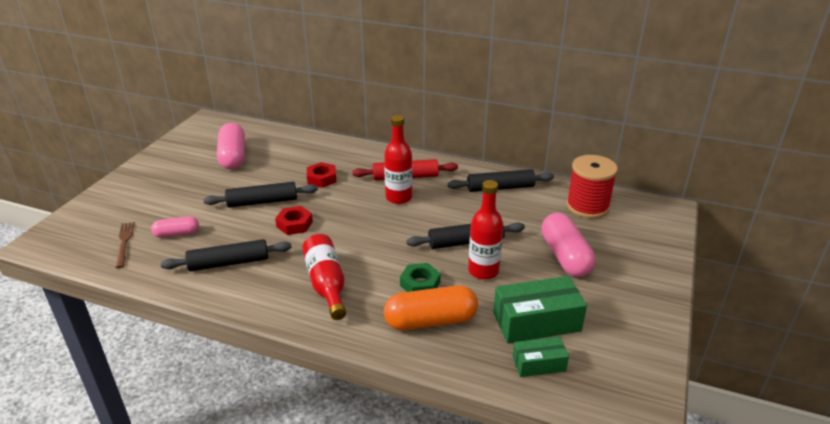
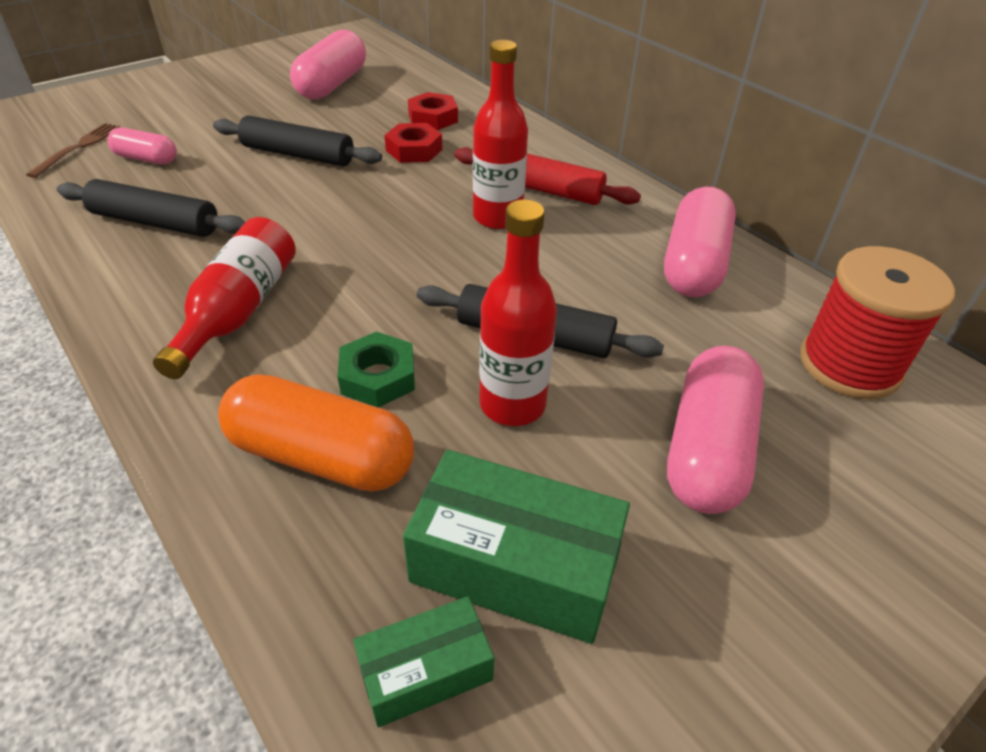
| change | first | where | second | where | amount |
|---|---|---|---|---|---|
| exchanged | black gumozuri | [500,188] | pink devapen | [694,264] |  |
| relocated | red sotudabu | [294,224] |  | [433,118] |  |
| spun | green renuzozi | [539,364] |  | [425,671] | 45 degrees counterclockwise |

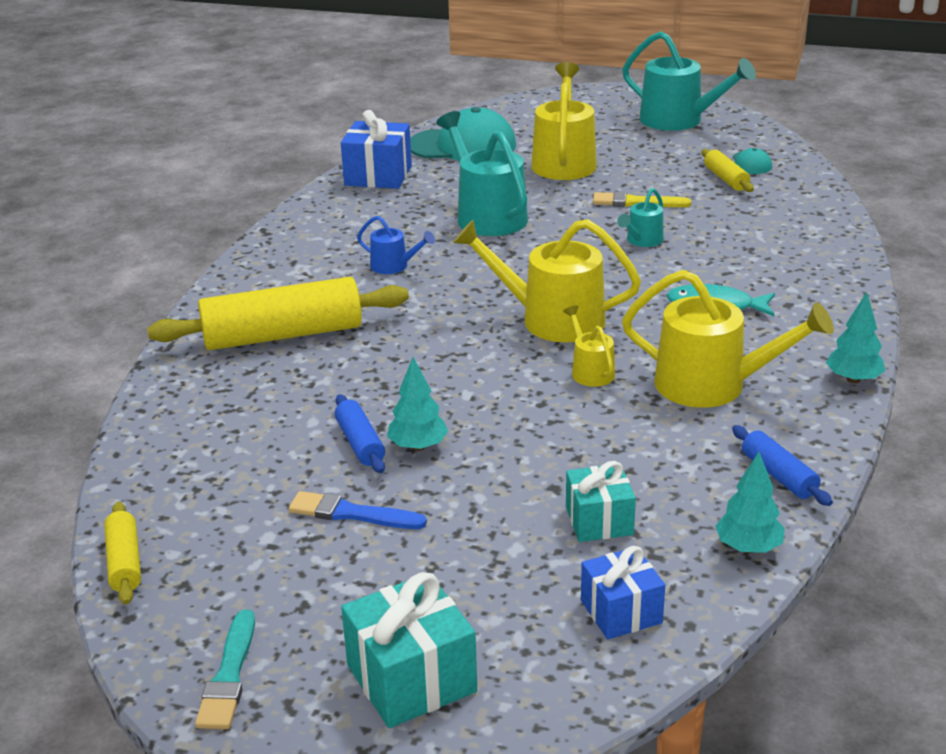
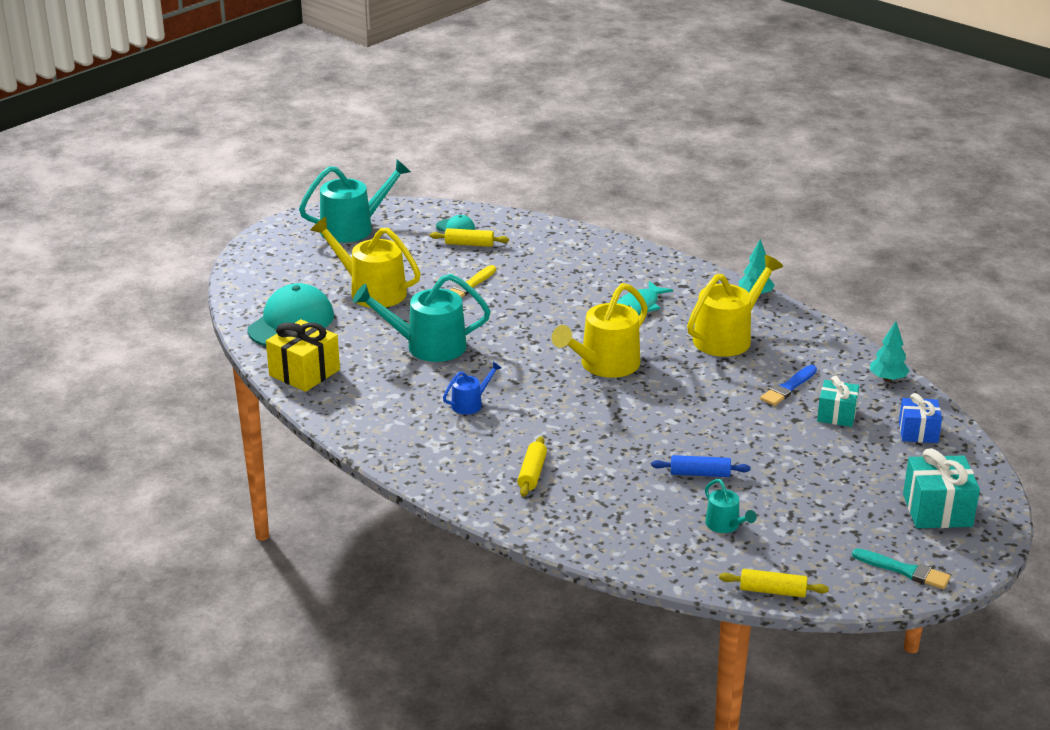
| change | first | where | second | where | amount |
|---|---|---|---|---|---|
| colour | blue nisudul | [378,176] | yellow nisudul | [304,372] |  |
| relocated | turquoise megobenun | [642,240] |  | [725,525] |  |
| size | yellow gumozuri | [282,335] |  | [532,473] | x0.48 |
| missing | yellow megobenun | [590,371] |  |  |  |
| missing | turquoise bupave | [418,446] |  |  |  |
| missing | blue gumozuri | [778,475] |  |  |  |
| relocated | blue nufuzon | [351,513] |  | [788,388] |  |

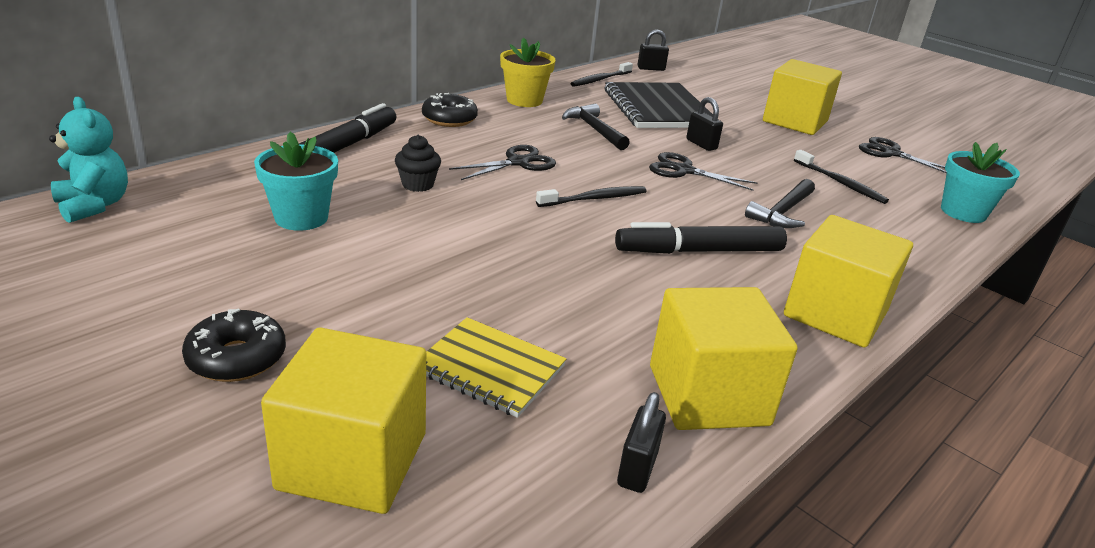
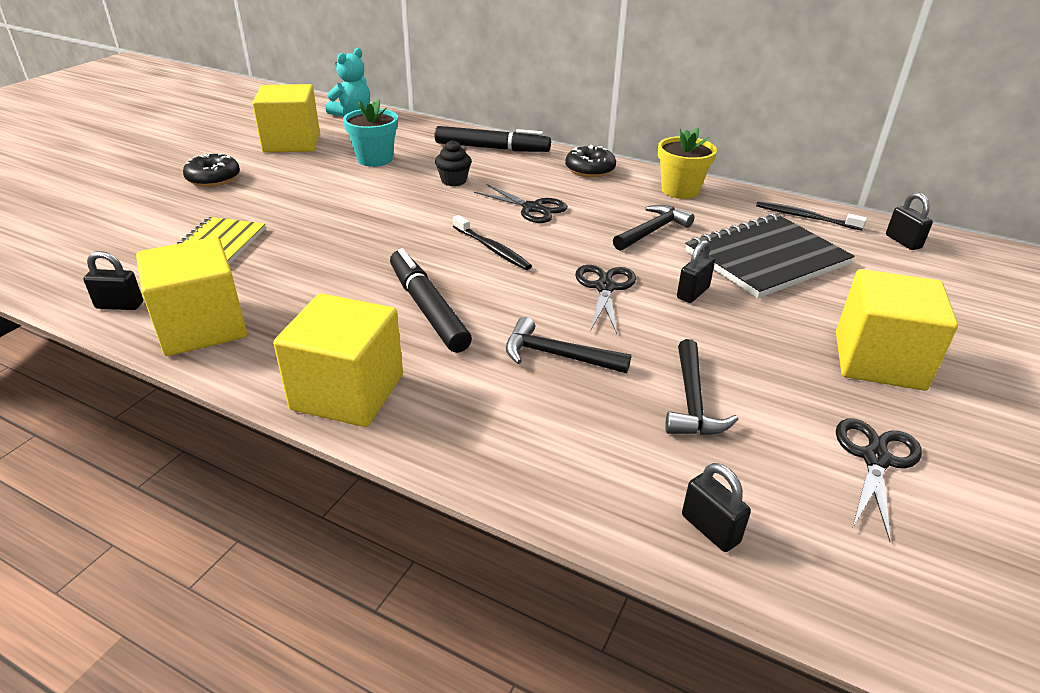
| change | first | where | second | where | amount |
|---|---|---|---|---|---|
| exchanged | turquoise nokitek | [963,212] | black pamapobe | [710,529] |  |
| exchanged | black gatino | [840,183] | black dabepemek | [692,401] |  |
| relocated | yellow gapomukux | [353,461] |  | [292,143] |  |

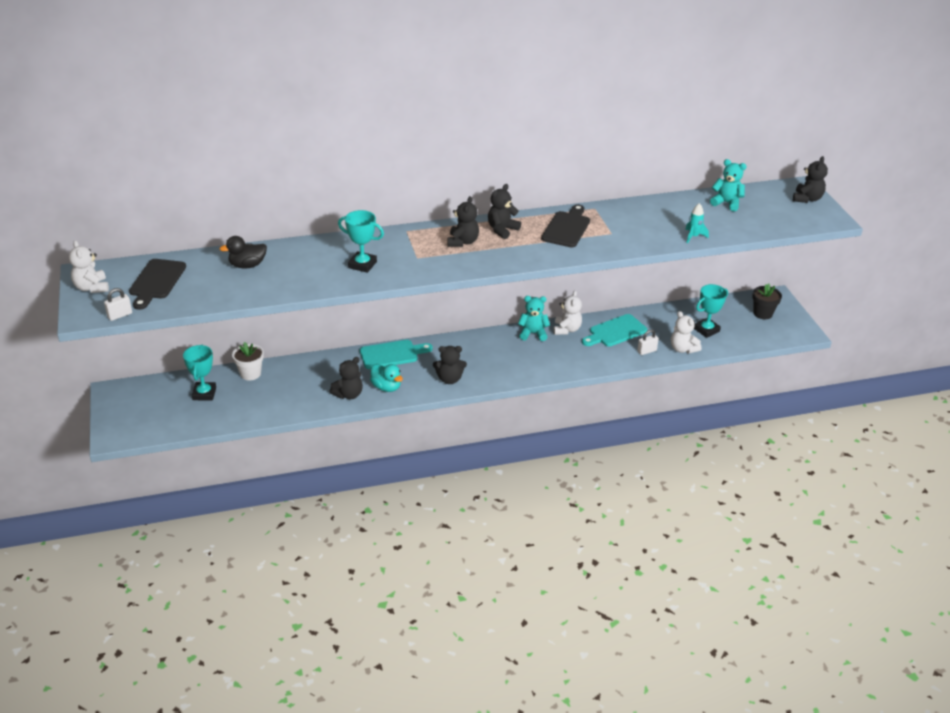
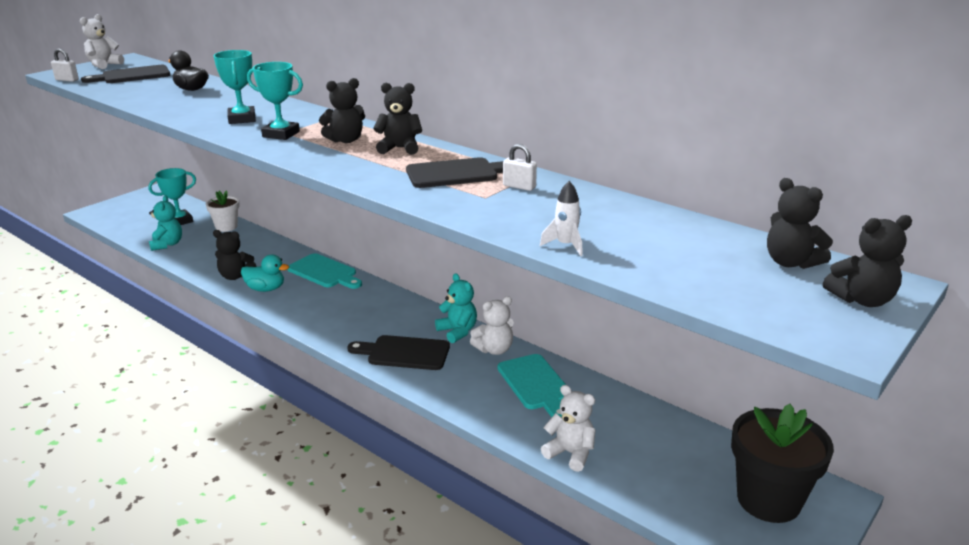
| change | first | where | second | where | amount |
|---|---|---|---|---|---|
| relocated | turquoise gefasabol | [726,203] |  | [167,244] |  |
| colour | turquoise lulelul | [693,237] | white lulelul | [565,245] |  |
| relocated | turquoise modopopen | [706,330] |  | [281,134] |  |
| size | black nokitek | [763,313] |  | [768,500] | x1.71 |
| spun | white gefasabol | [682,349] |  | [570,453] | 105 degrees clockwise |
| spun | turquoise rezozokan | [615,332] |  | [536,384] | 135 degrees counterclockwise |
| relocated | white pamapobe | [646,351] |  | [519,186] |  |
| relocated | black gefasabol | [449,379] |  | [790,262] |  |
| spun | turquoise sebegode | [386,387] |  | [266,289] | 90 degrees counterclockwise |
| appeared |  |  | black rezozokan | [404,353] |  |

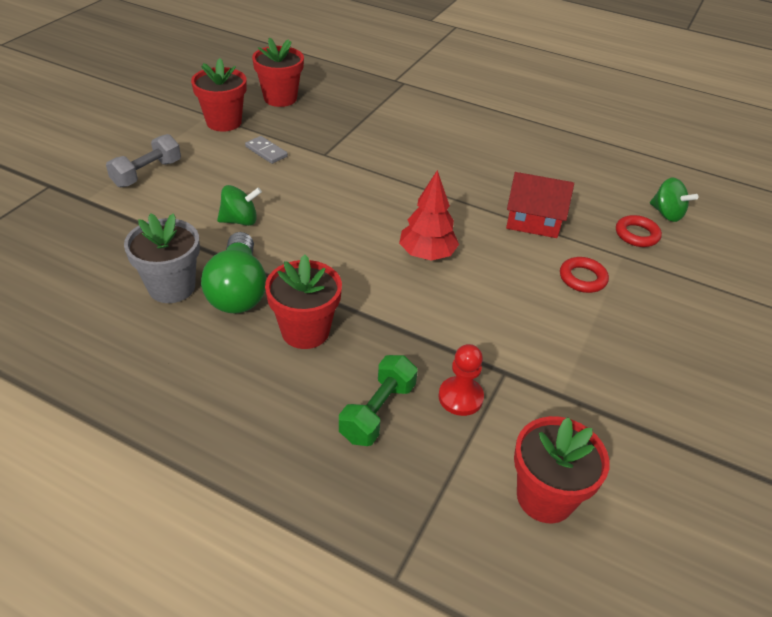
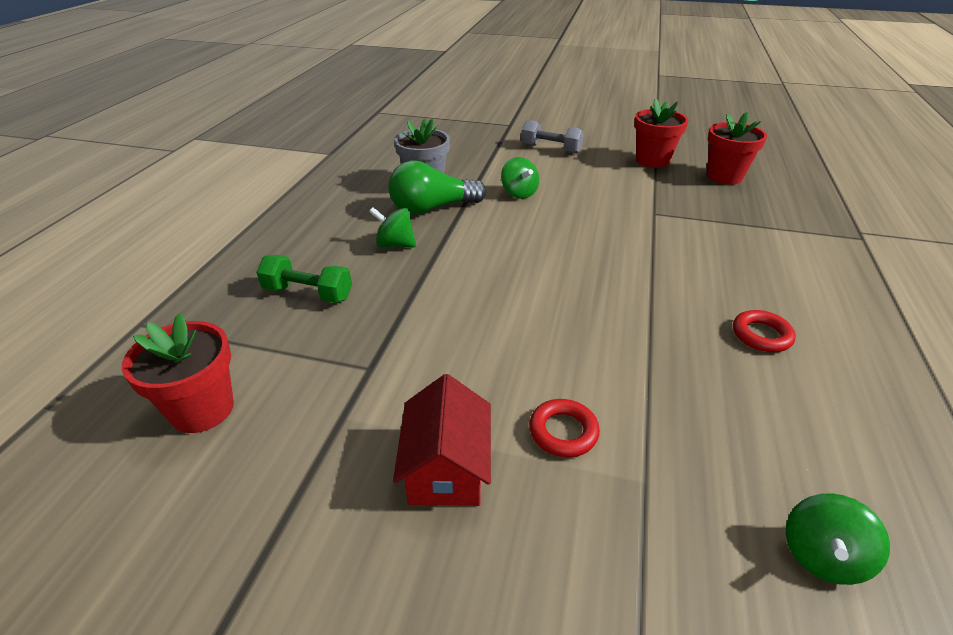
| change | first | where | second | where | amount |
|---|---|---|---|---|---|
| missing | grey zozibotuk | [266,151] |  |  |  |
| missing | red bupave | [427,254] |  |  |  |
| relocated | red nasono | [533,221] |  | [446,468] |  |
| relocated | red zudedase | [637,235] |  | [761,335] |  |
| exchanged | red nokitek | [305,331] | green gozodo | [395,244] |  |
| missing | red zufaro | [460,397] |  |  |  |

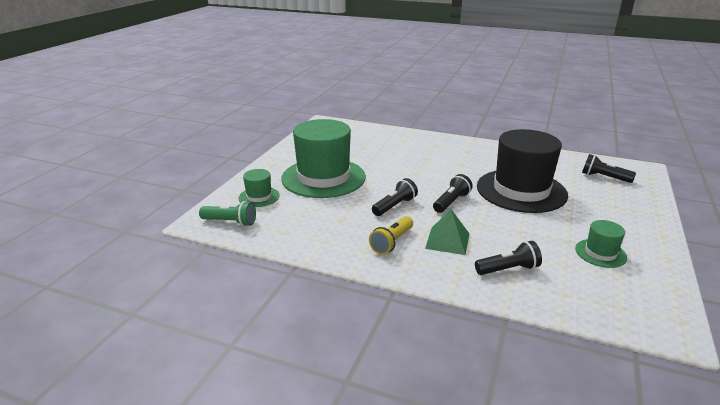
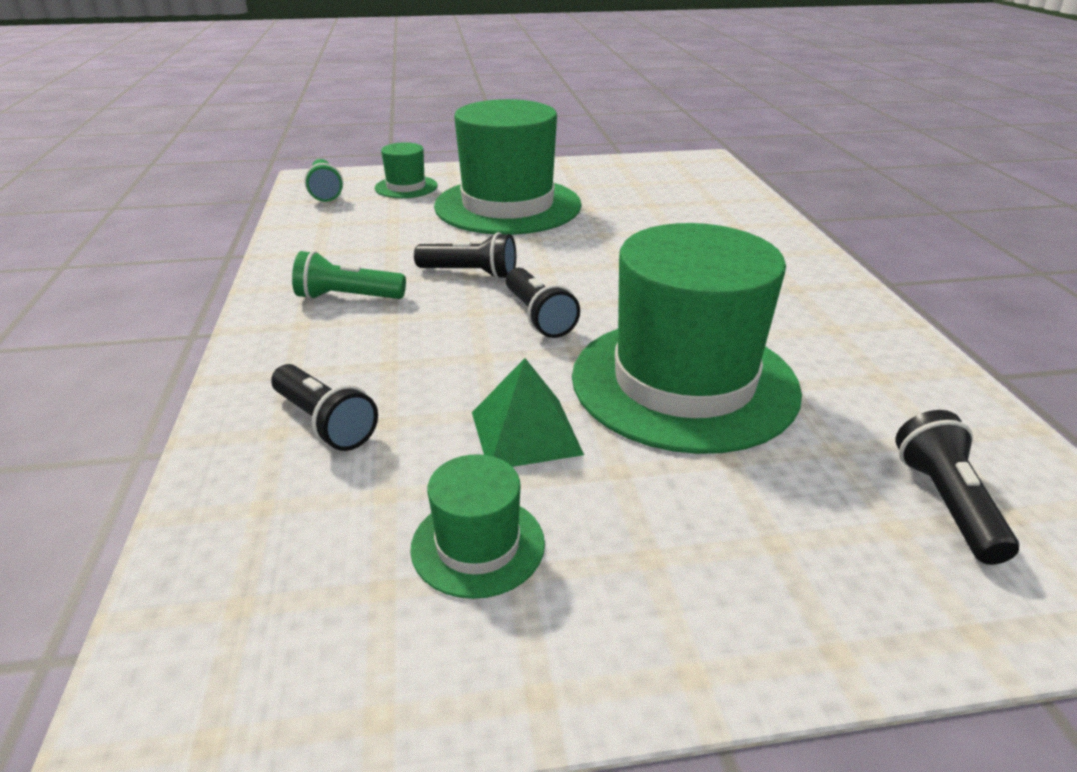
| change | first | where | second | where | amount |
|---|---|---|---|---|---|
| colour | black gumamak | [521,190] | green gumamak | [684,382] |  |
| spun | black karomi | [451,202] |  | [538,317] | 60 degrees clockwise |
| relocated | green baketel | [447,240] |  | [525,432] |  |
| colour | yellow karomi | [392,242] | green karomi | [348,297] |  |

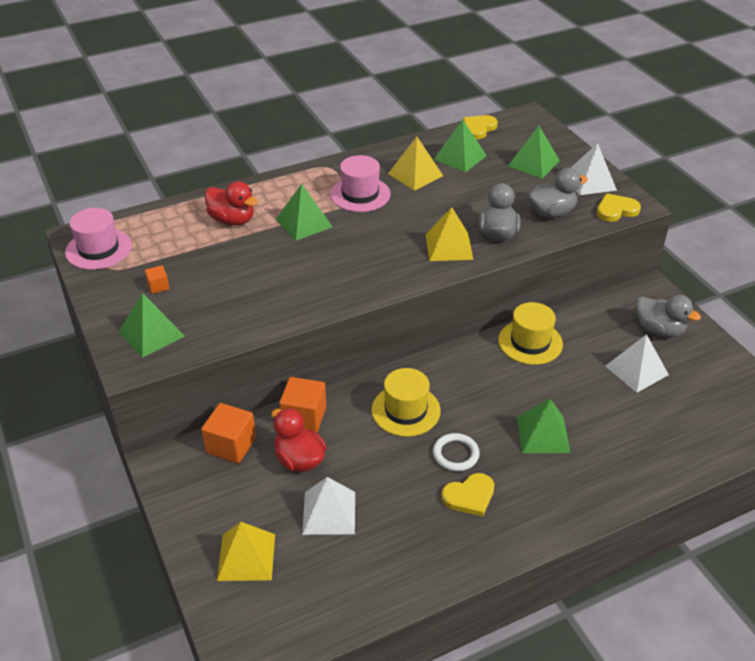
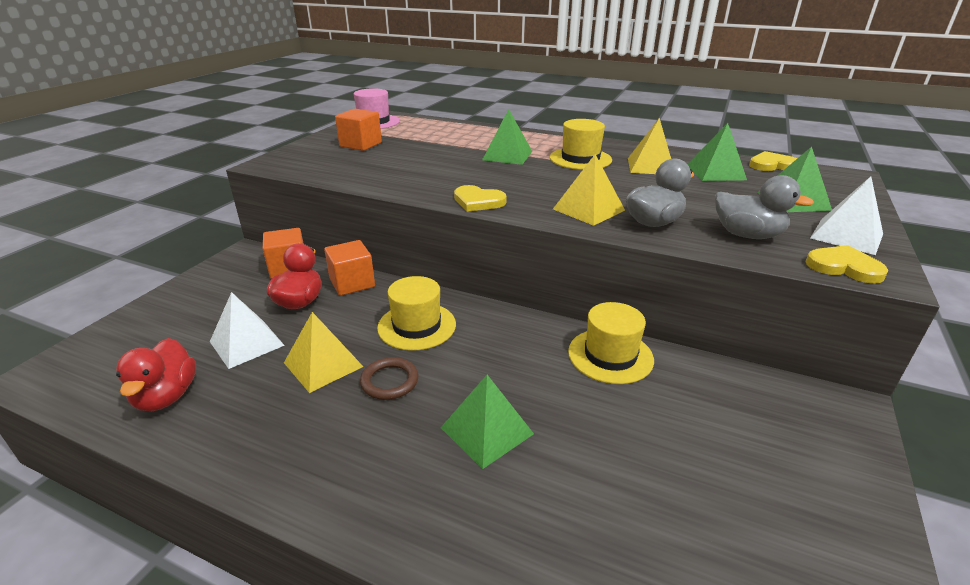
| change | first | where | second | where | amount |
|---|---|---|---|---|---|
| colour | pink gumamak | [360,194] | yellow gumamak | [580,159] |  |
| relocated | red sebegode | [232,220] |  | [166,396] |  |
| size | orange gapomukux | [158,286] |  | [360,144] | x1.97 |
| missing | green baketel | [151,334] |  |  |  |
| missing | grey sebegode | [659,330] |  |  |  |
| missing | white baketel | [636,370] |  |  |  |
| colour | white zudedase | [455,454] | brown zudedase | [389,381] |  |
| relocated | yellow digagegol | [469,496] |  | [478,201] |  |
| relocated | yellow baketel | [246,557] |  | [323,364] |  |

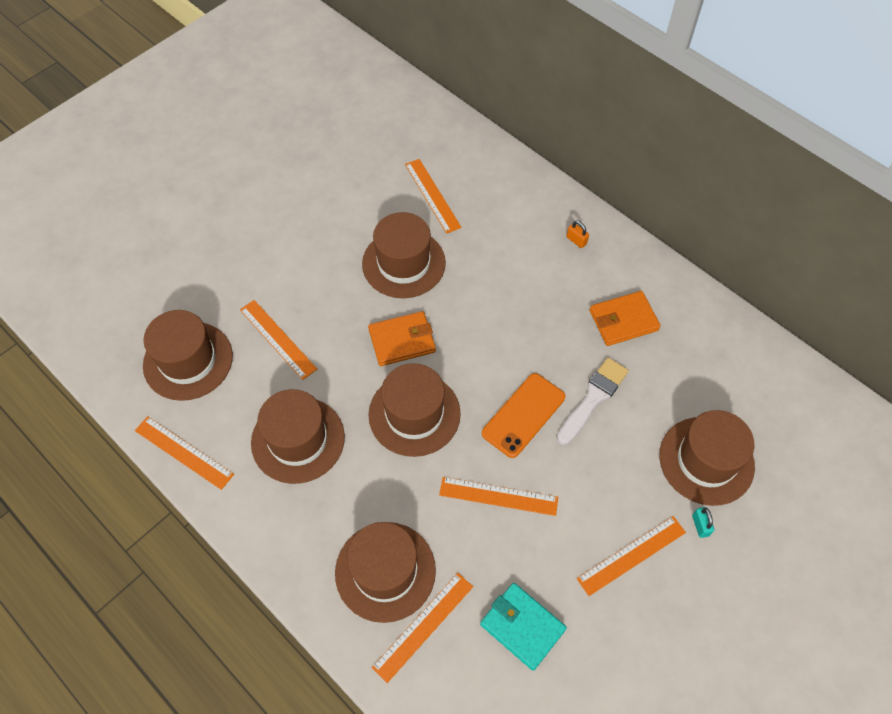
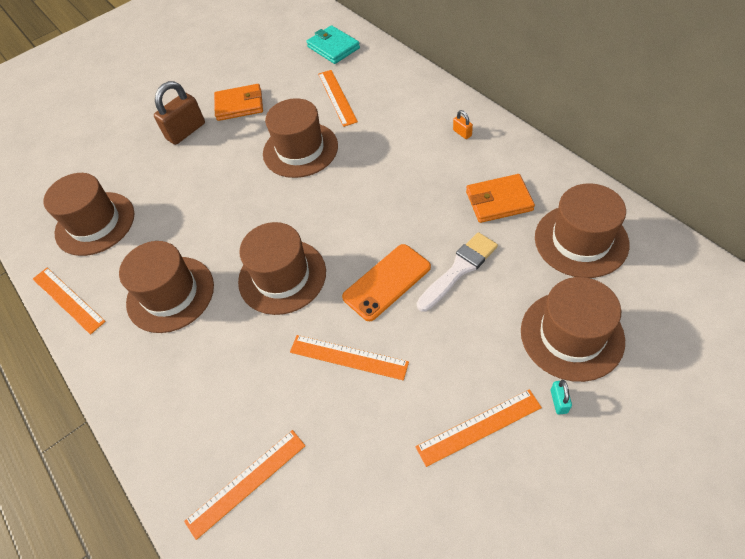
| change | first | where | second | where | amount |
|---|---|---|---|---|---|
| missing | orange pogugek | [278,339] |  |  |  |
| relocated | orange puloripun | [402,341] |  | [239,105] |  |
| relocated | brown gumamak | [385,571] |  | [581,240] |  |
| relocated | turquoise puloripun | [522,627] |  | [333,47] |  |
| appeared |  |  | brown pamapobe | [186,131] |  |

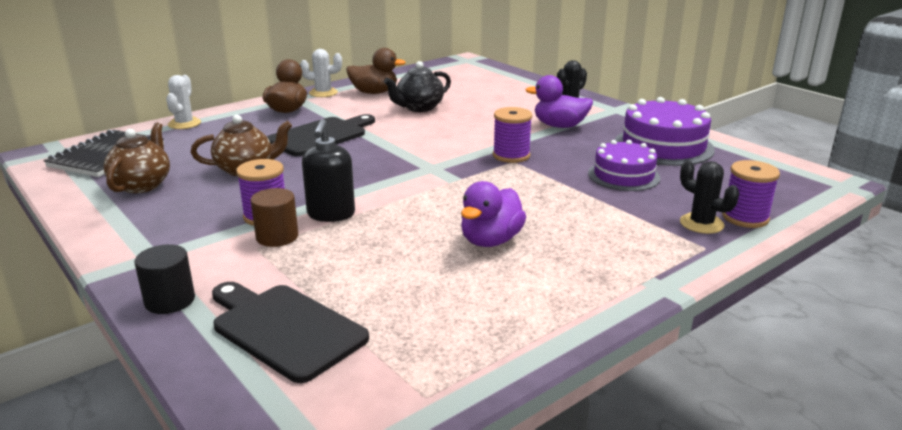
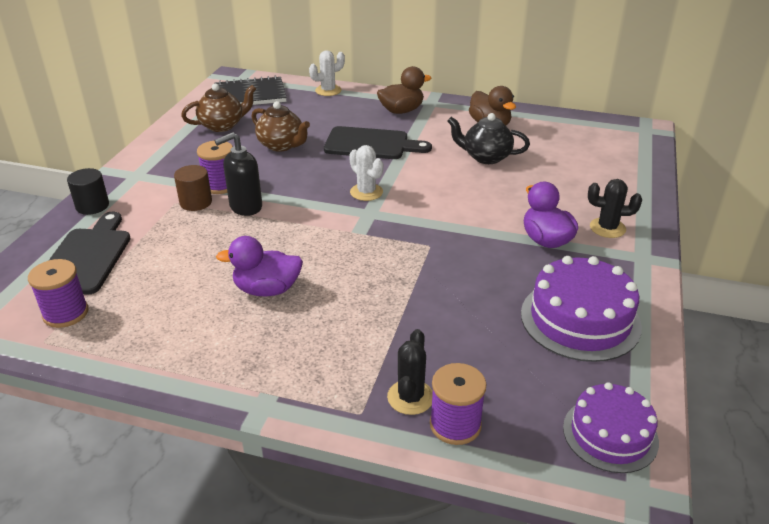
| change | first | where | second | where | amount |
|---|---|---|---|---|---|
| relocated | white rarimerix | [323,93] |  | [366,192] |  |
| relocated | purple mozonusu | [511,155] |  | [66,313] |  |
| relocated | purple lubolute | [623,175] |  | [610,434] |  |

